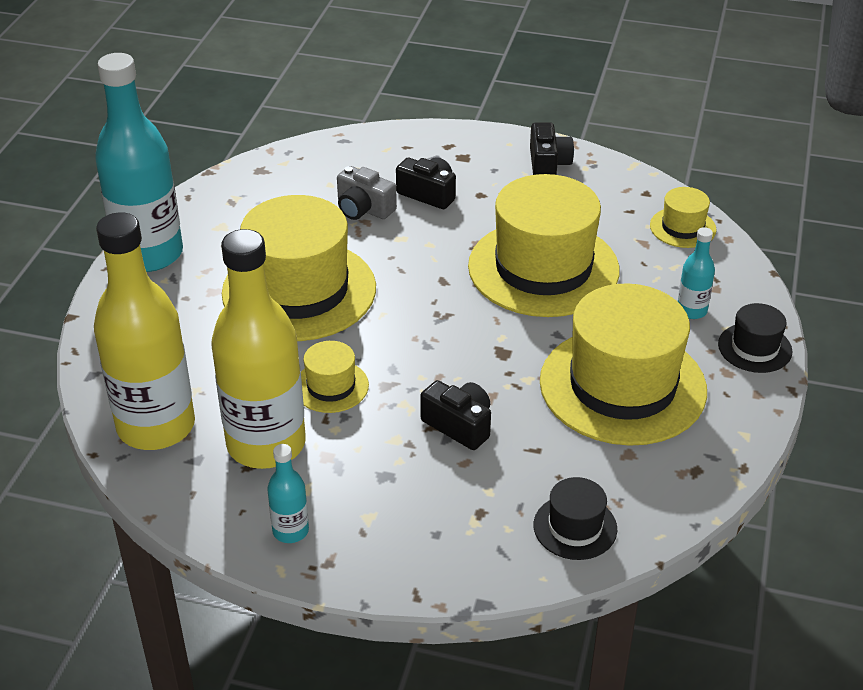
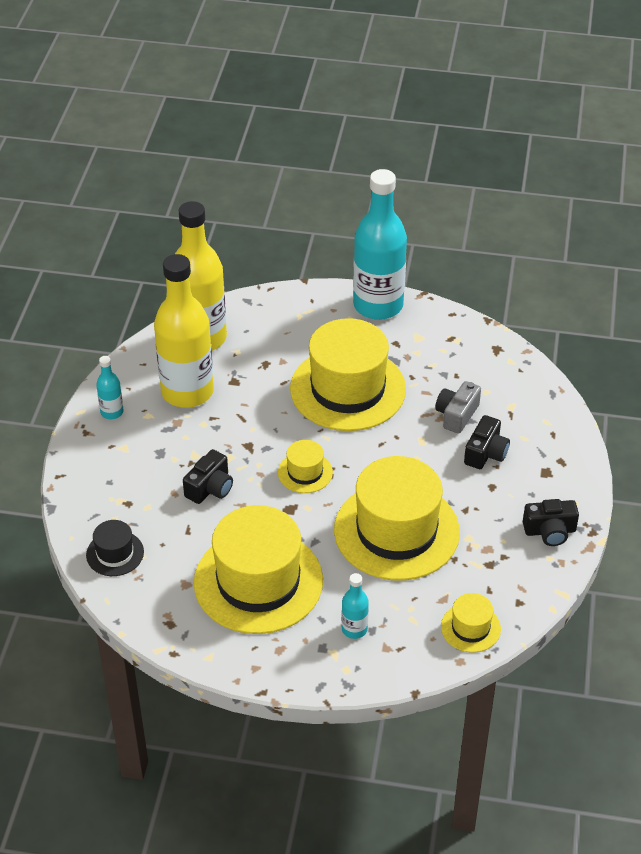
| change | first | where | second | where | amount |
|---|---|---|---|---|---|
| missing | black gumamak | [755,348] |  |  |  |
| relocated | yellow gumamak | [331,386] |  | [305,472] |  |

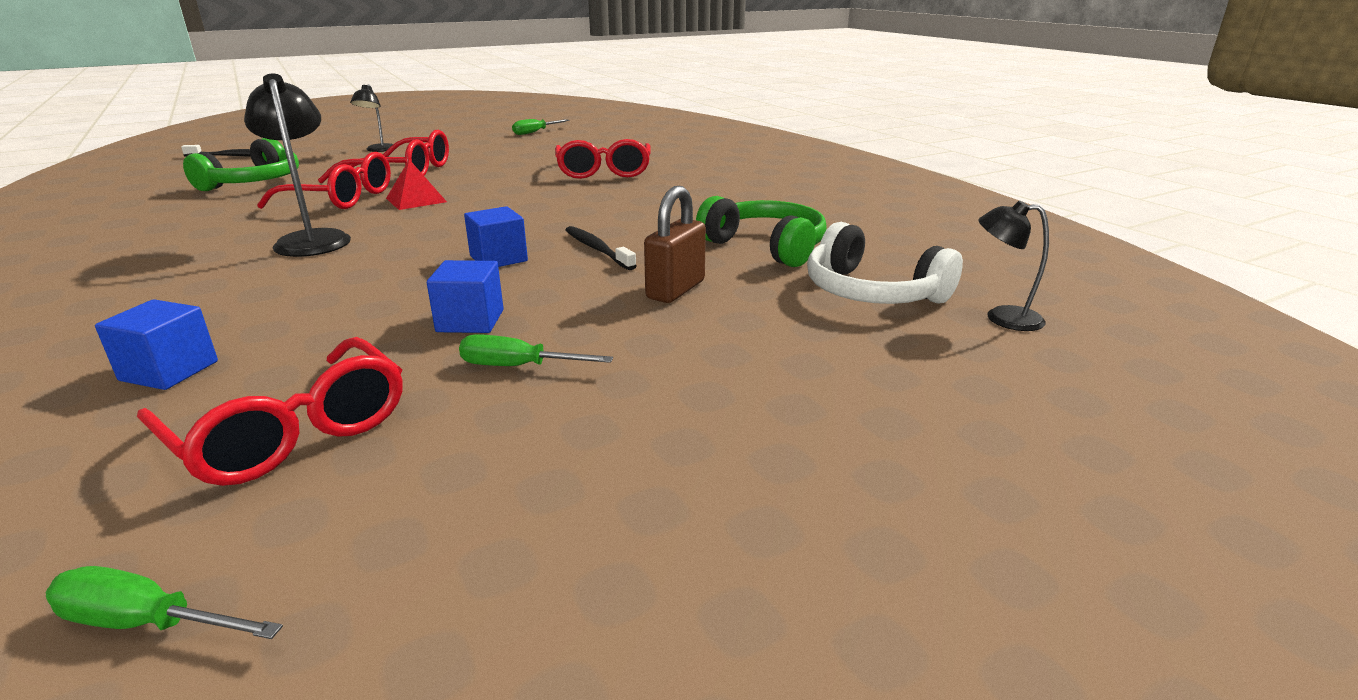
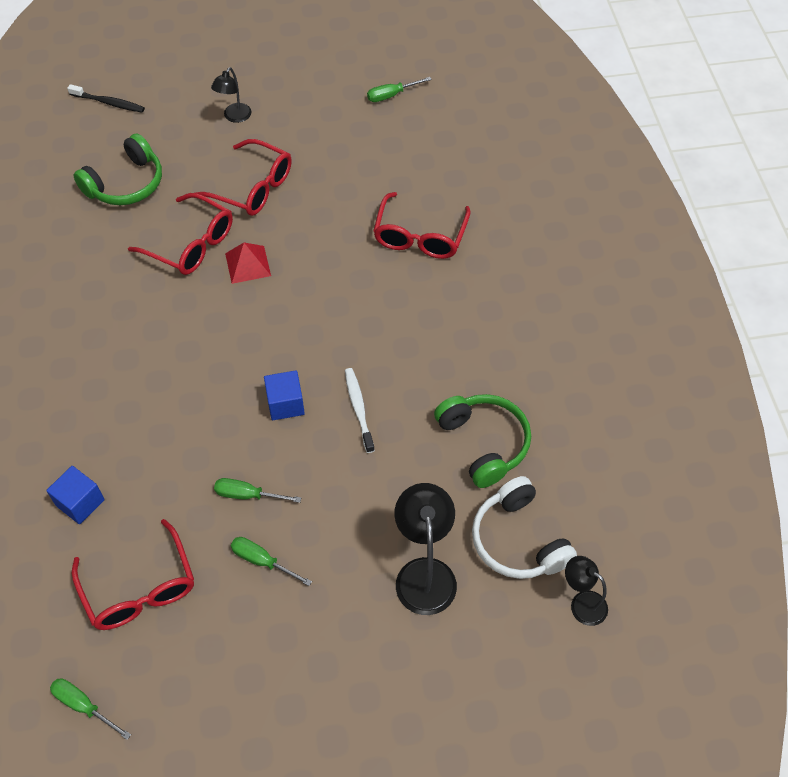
| change | first | where | second | where | amount |
|---|---|---|---|---|---|
| relocated | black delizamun | [312,239] |  | [424,573] |  |
| missing | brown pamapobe | [675,290] |  |  |  |
| colour | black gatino | [597,249] | white gatino | [358,409] |  |
| exchanged | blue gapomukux | [470,321] | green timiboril | [247,495] |  |

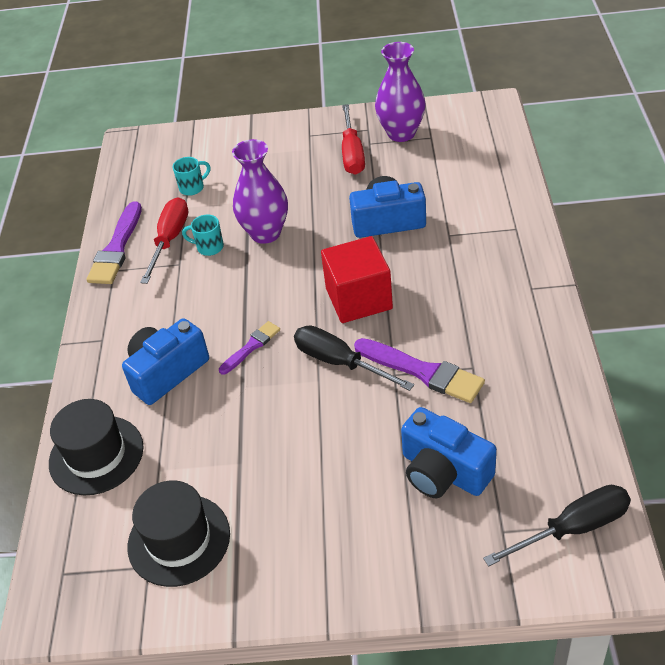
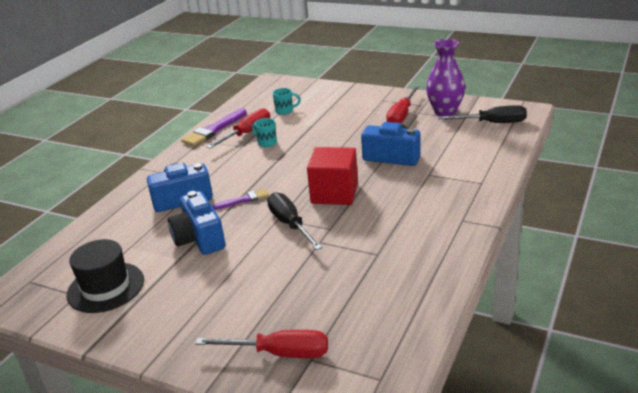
| change | first | where | second | where | amount |
|---|---|---|---|---|---|
| missing | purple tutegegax | [265,233] |  |  |  |
| missing | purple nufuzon | [423,372] |  |  |  |
| missing | black gumamak | [96,455] |  |  |  |
| relocated | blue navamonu | [443,472] |  | [199,238] |  |
| relocated | black timiboril | [573,528] |  | [492,123] |  |
| appeared |  |  | red timiboril | [279,353] |  |

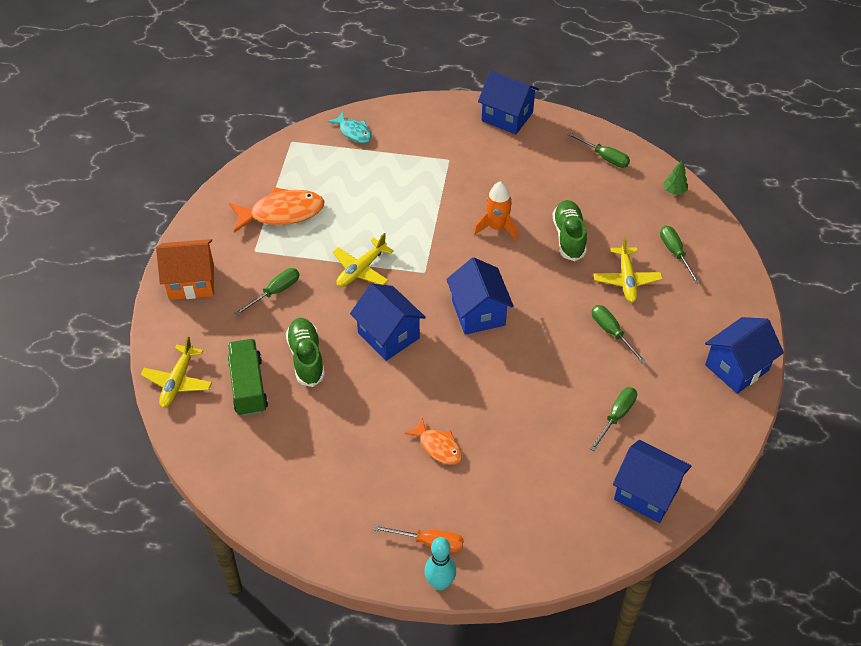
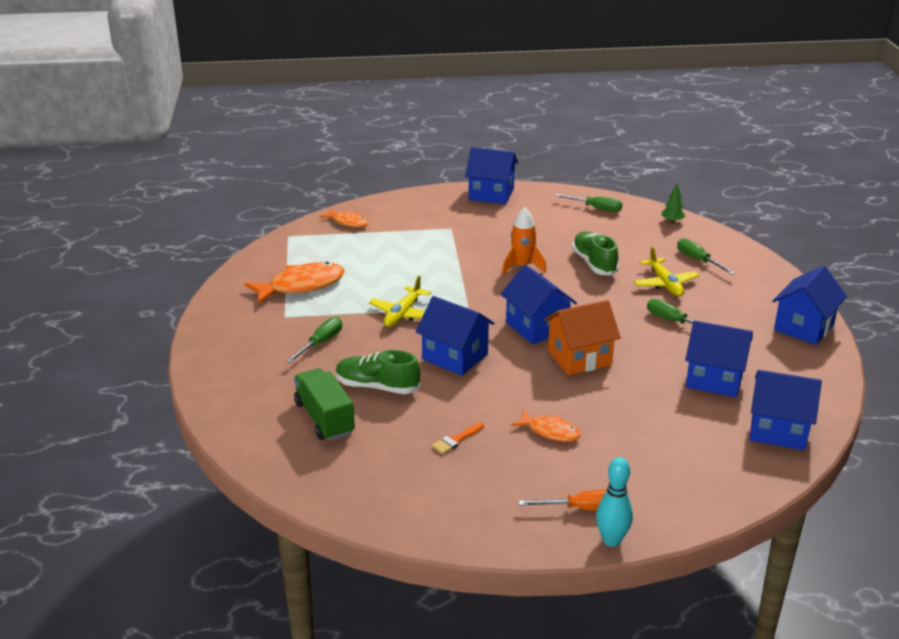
| change | first | where | second | where | amount |
|---|---|---|---|---|---|
| colour | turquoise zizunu | [353,132] | orange zizunu | [348,222] |  |
| relocated | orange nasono | [191,282] |  | [579,358] |  |
| spun | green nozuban | [306,358] |  | [377,387] | 45 degrees counterclockwise |
| missing | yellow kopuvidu | [178,382] |  |  |  |
| exchanged | green timiboril | [616,416] | blue nasono | [714,379] |  |
| appeared |  |  | orange nufuzon | [456,440] |  |

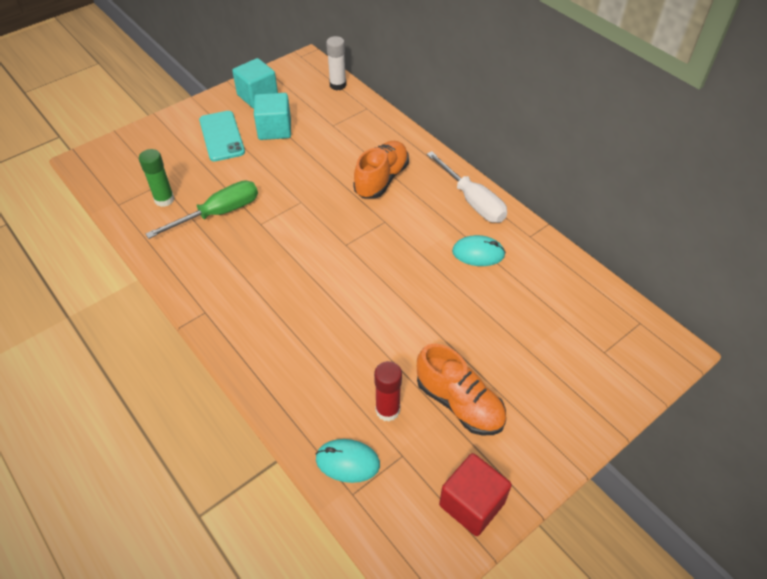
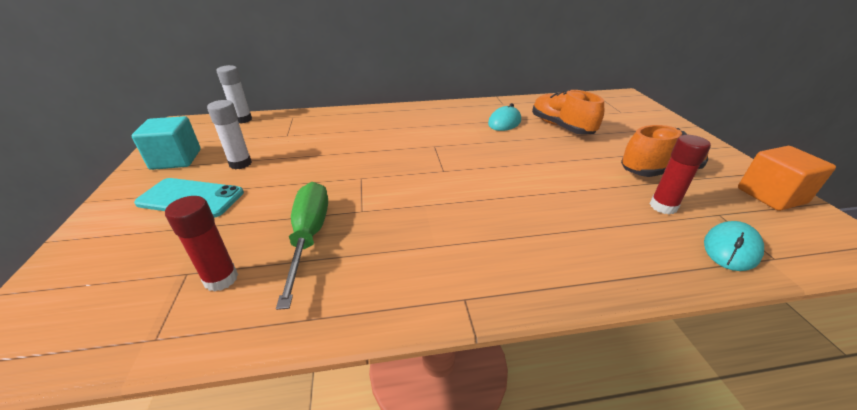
| change | first | where | second | where | amount |
|---|---|---|---|---|---|
| exchanged | turquoise gapomukux | [274,129] | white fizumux | [240,163] |  |
| relocated | orange nozuban | [381,179] |  | [561,127] |  |
| colour | green fizumux | [164,200] | red fizumux | [221,279] |  |
| missing | white timiboril | [472,201] |  |  |  |
| colour | red gapomukux | [472,504] | orange gapomukux | [771,196] |  |

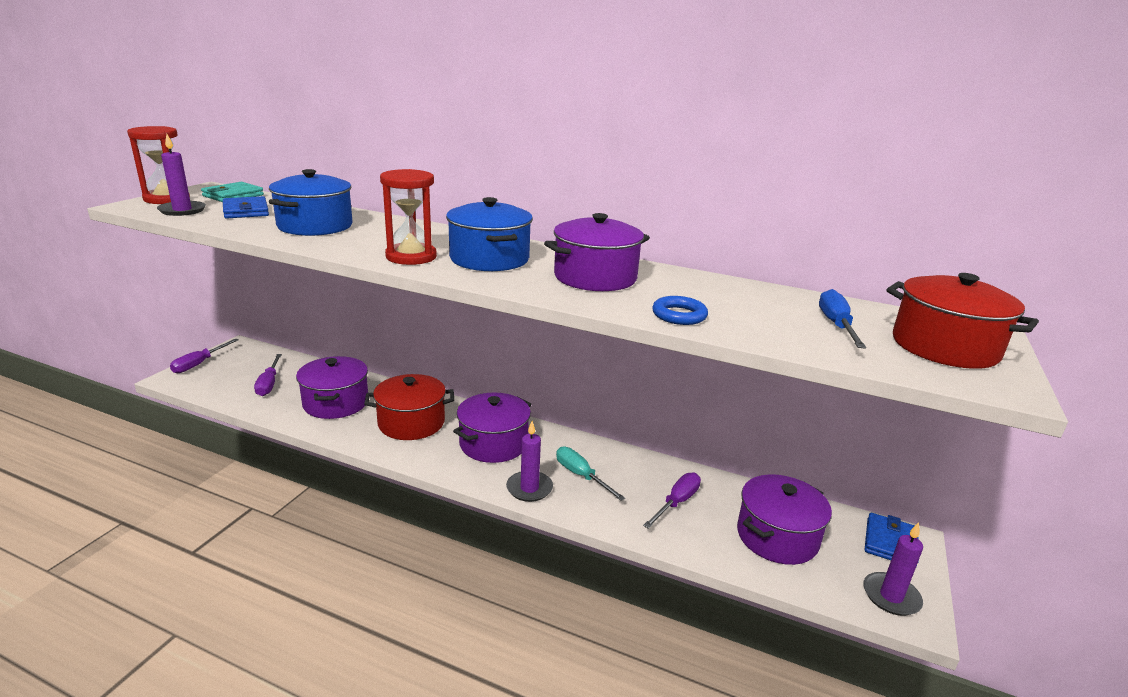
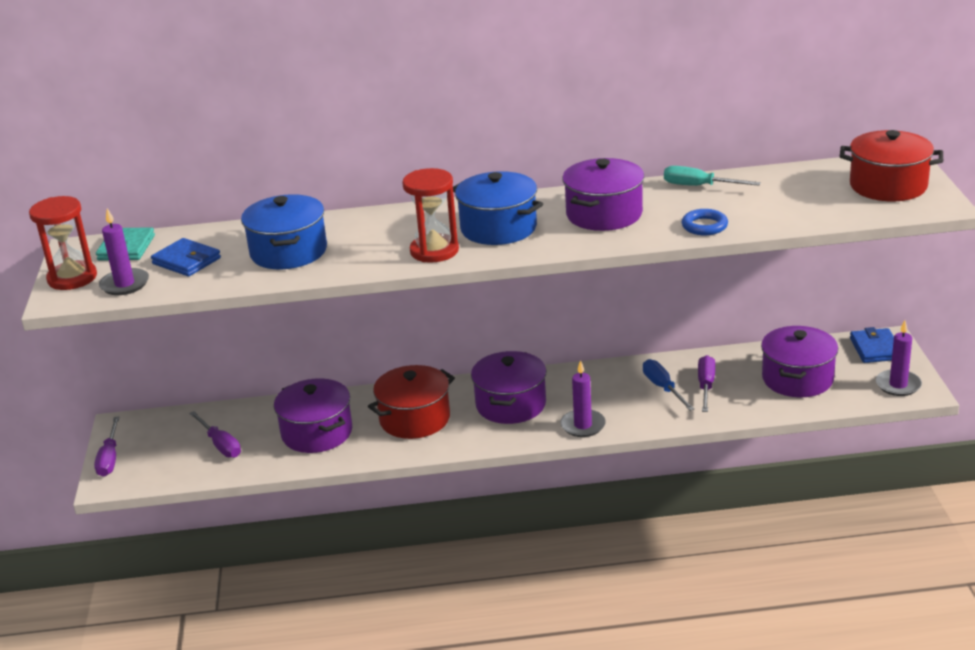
| change | first | where | second | where | amount |
|---|---|---|---|---|---|
| relocated | blue timiboril | [836,325] |  | [663,388] |  |
| relocated | turquoise timiboril | [581,476] |  | [699,186] |  |

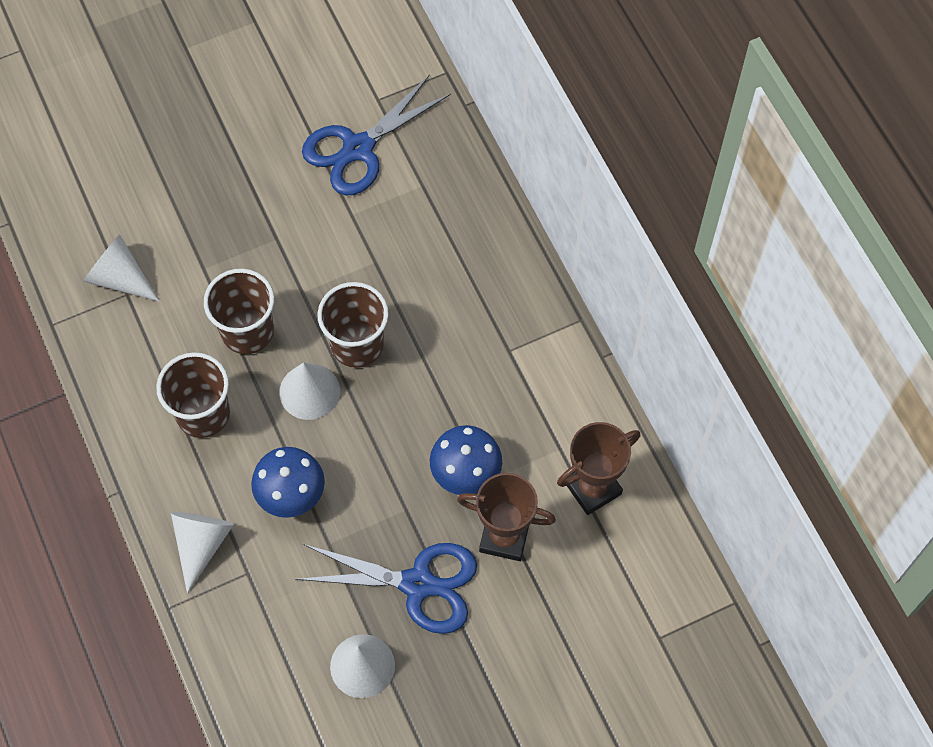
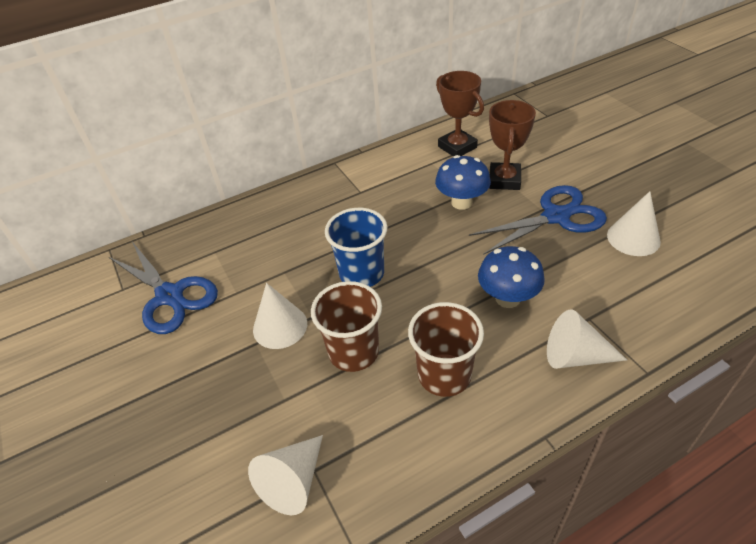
| change | first | where | second | where | amount |
|---|---|---|---|---|---|
| colour | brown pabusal | [357,344] | blue pabusal | [361,273] |  |
| relocated | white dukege | [309,391] |  | [280,326] |  |
| spun | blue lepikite | [418,584] |  | [555,217] | 60 degrees clockwise |

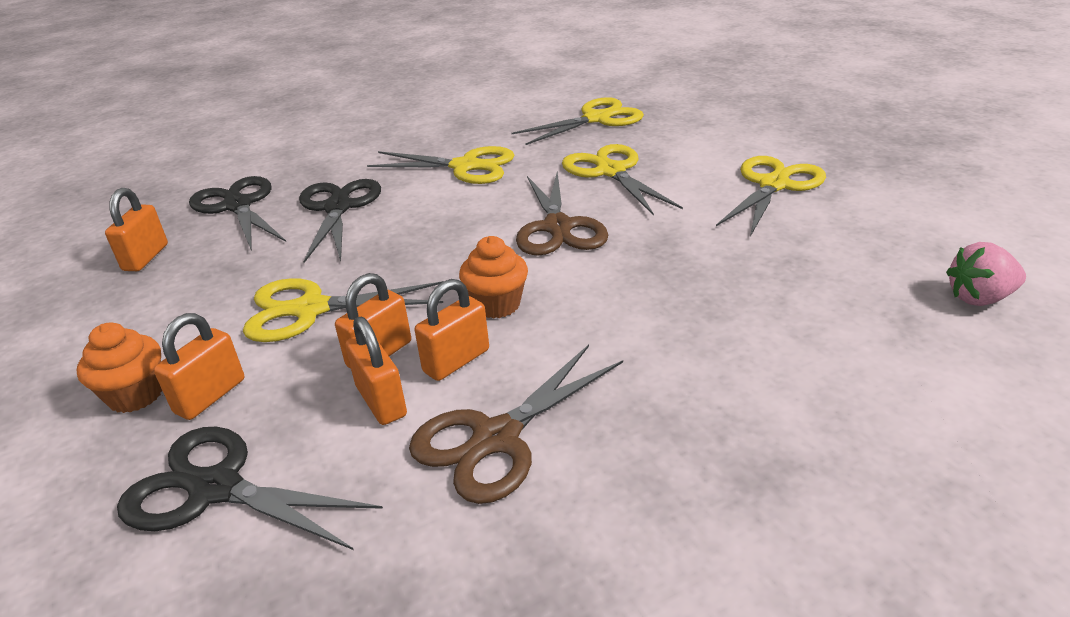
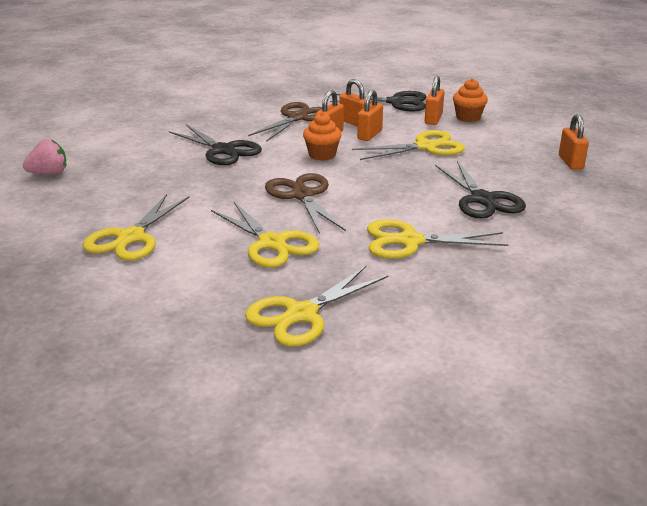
| change | first | where | second | where | amount |
|---|---|---|---|---|---|
| relocated | black lepikite | [238,205] |  | [223,150] |  |

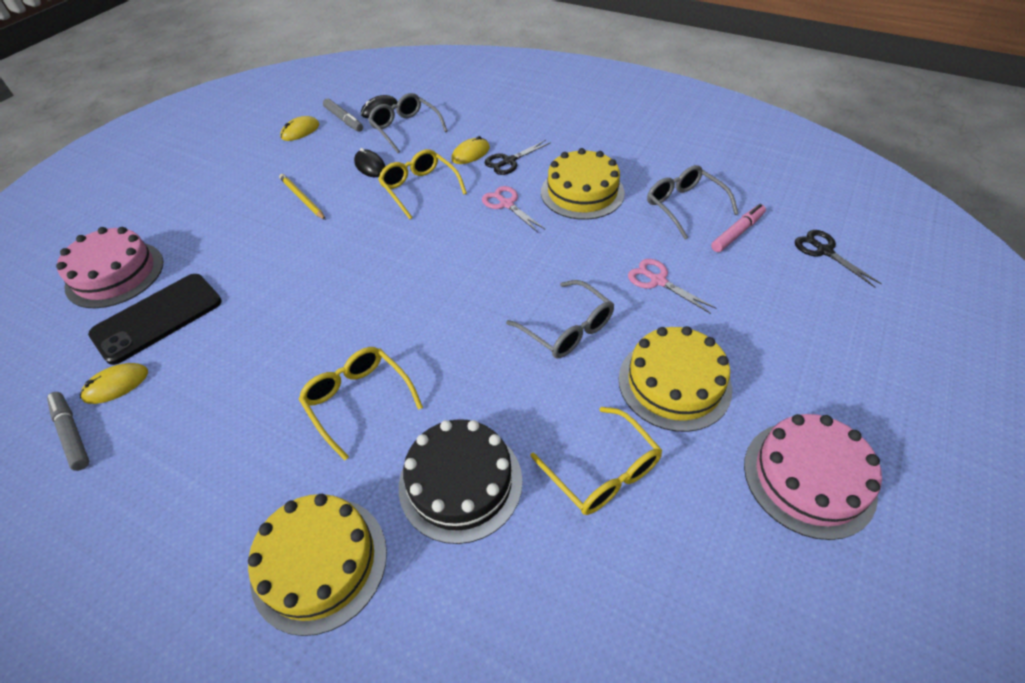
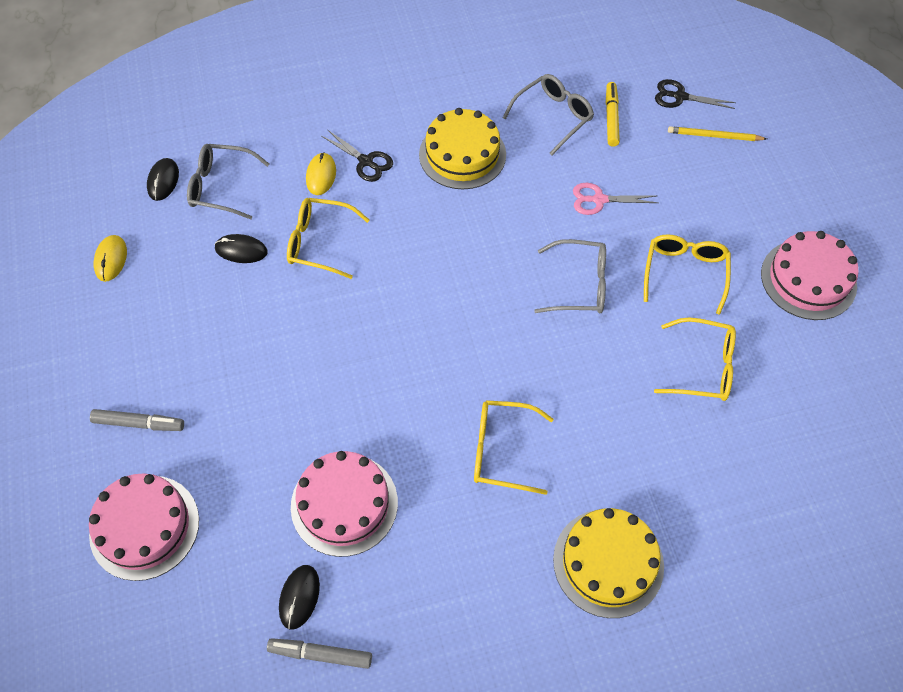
| change | first | where | second | where | amount |
|---|---|---|---|---|---|
| relocated | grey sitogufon | [344,120] |  | [139,424] |  |
| spun | black lepikite | [509,161] |  | [365,161] | 60 degrees counterclockwise |
| spun | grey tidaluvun | [684,206] |  | [553,117] | 120 degrees clockwise |
| relocated | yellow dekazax | [302,198] |  | [714,136] |  |
| missing | pink lepikite | [507,204] |  |  |  |
| colour | pink sitogufon | [737,232] | yellow sitogufon | [611,118] |  |
| missing | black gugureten | [158,318] |  |  |  |
| exchanged | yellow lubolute | [674,383] | yellow tidaluvun | [684,273] |  |
| colour | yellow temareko | [116,385] | black temareko | [299,597] |  |
| missing | black lubolute | [460,482] |  |  |  |
| appeared |  |  | pink lubolute | [344,504] |  |

